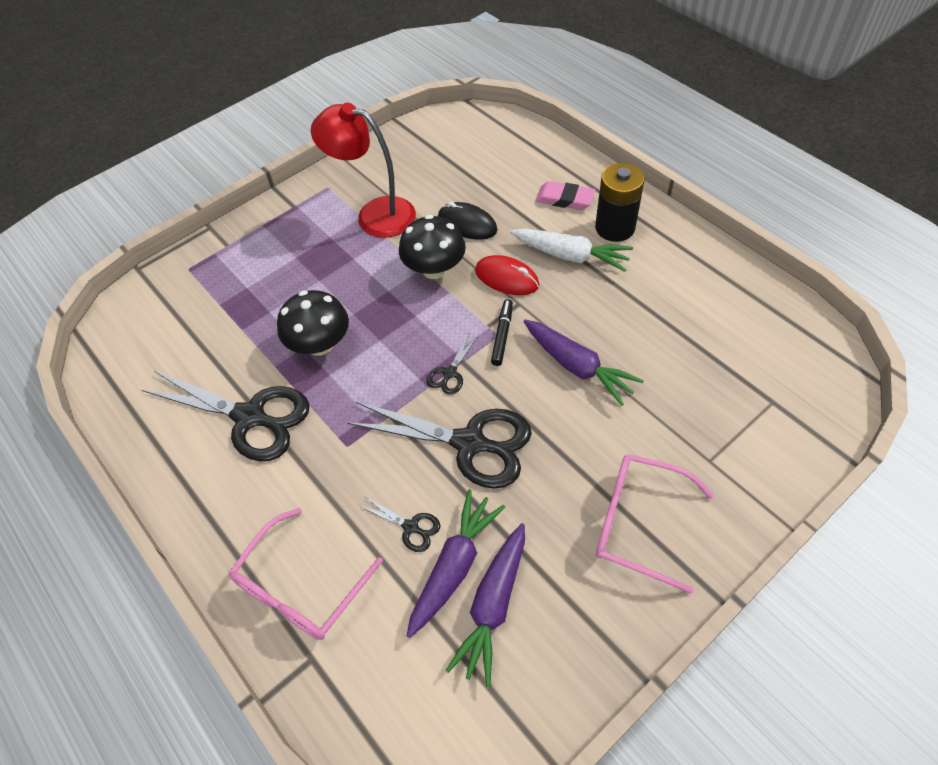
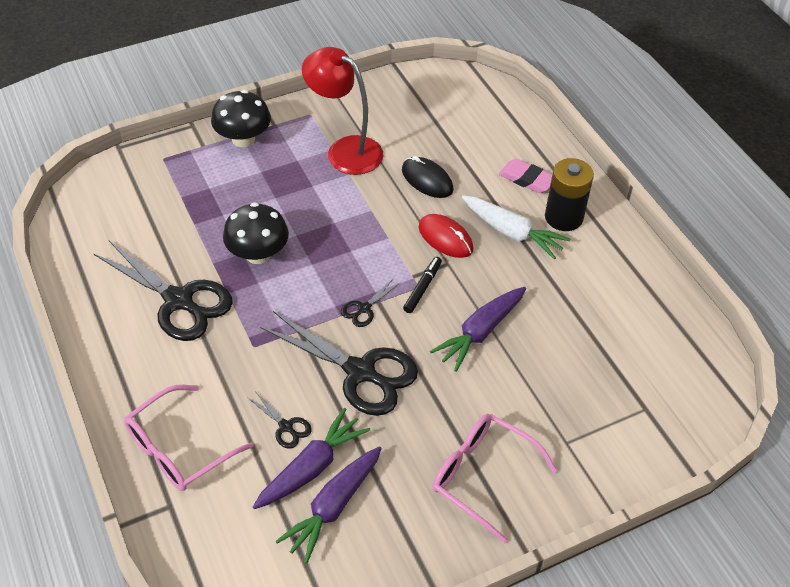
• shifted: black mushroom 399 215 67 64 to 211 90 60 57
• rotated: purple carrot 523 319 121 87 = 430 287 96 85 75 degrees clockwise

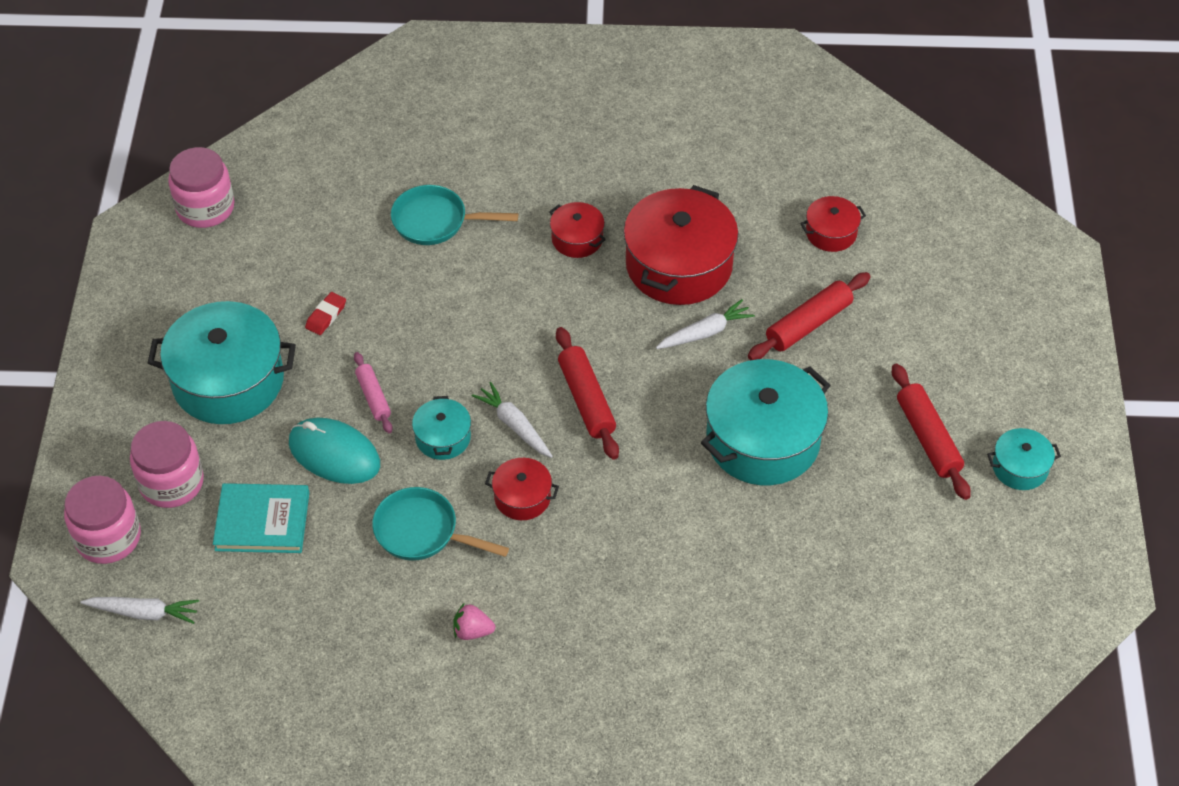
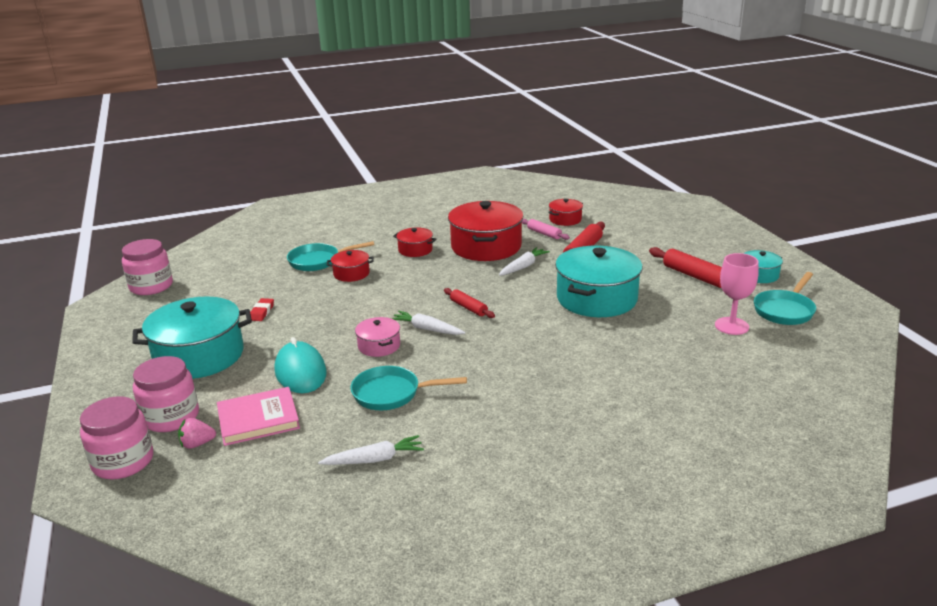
• scaled: red rolling pin 556 327 63 133 = 444 288 51 30 x0.63
• shifted: pink rolling pin 354 352 39 81 to 522 219 48 21
• repainted: turquoise pot 412 396 59 64 to pink pot 355 317 45 40
• rotated: turquoise mouse 289 417 91 67 = 275 337 52 56 60 degrees clockwise
• shifted: red pot 485 458 74 62 to 327 250 47 32
• repainted: turquoise book 213 483 96 70 to pink book 217 387 83 59
• shifted: white carrot 81 597 118 27 to 318 435 106 30
• shifted: pink strawberry 453 603 42 37 to 178 418 38 31
• new: pink goblet 715 253 44 82
• new: turquoise pan 754 272 62 53

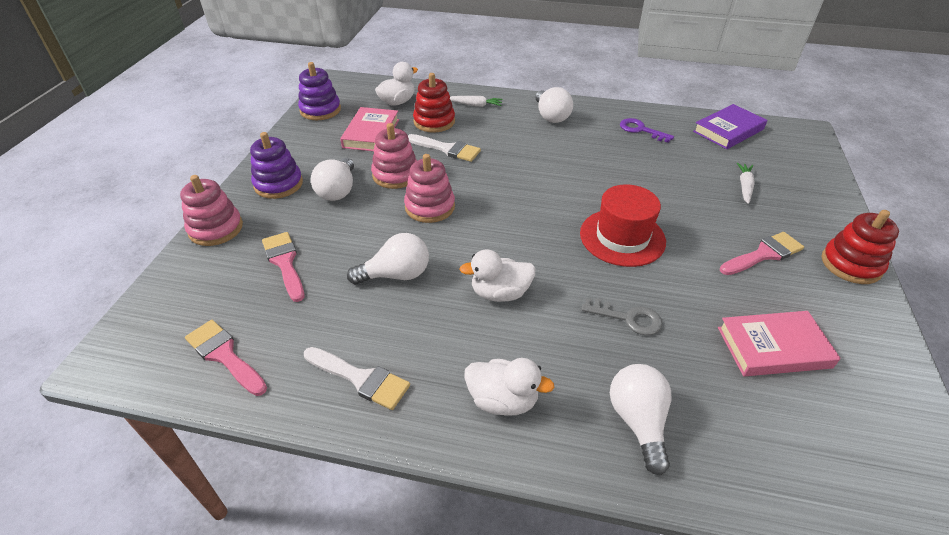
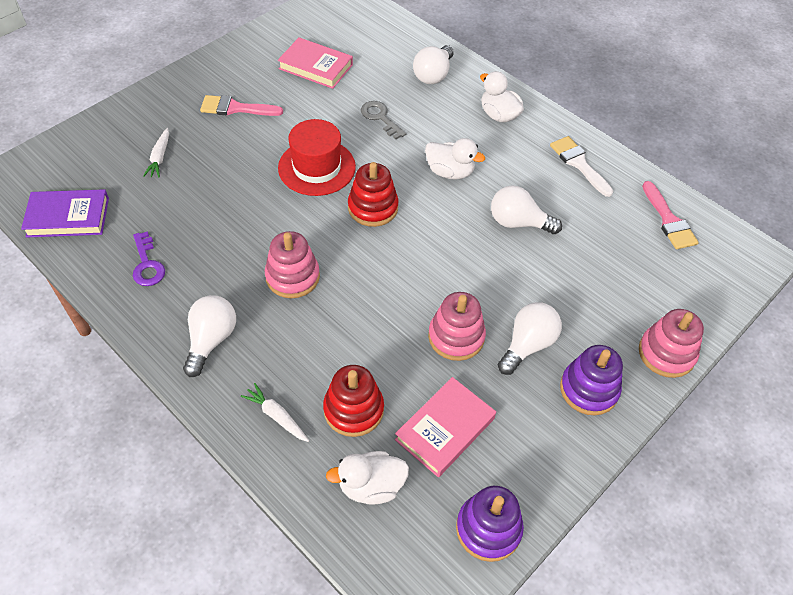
• gone: white brush 408 134 73 28
• shifted: pink stacking toy 404 154 51 69 to 265 231 55 67
• rotated: white carrot 737 163 17 41 = 143 128 26 50 45 degrees counterclockwise
• shifted: red stacking toy 822 210 77 74 to 348 162 51 65
• gone: pink brush 262 232 42 70

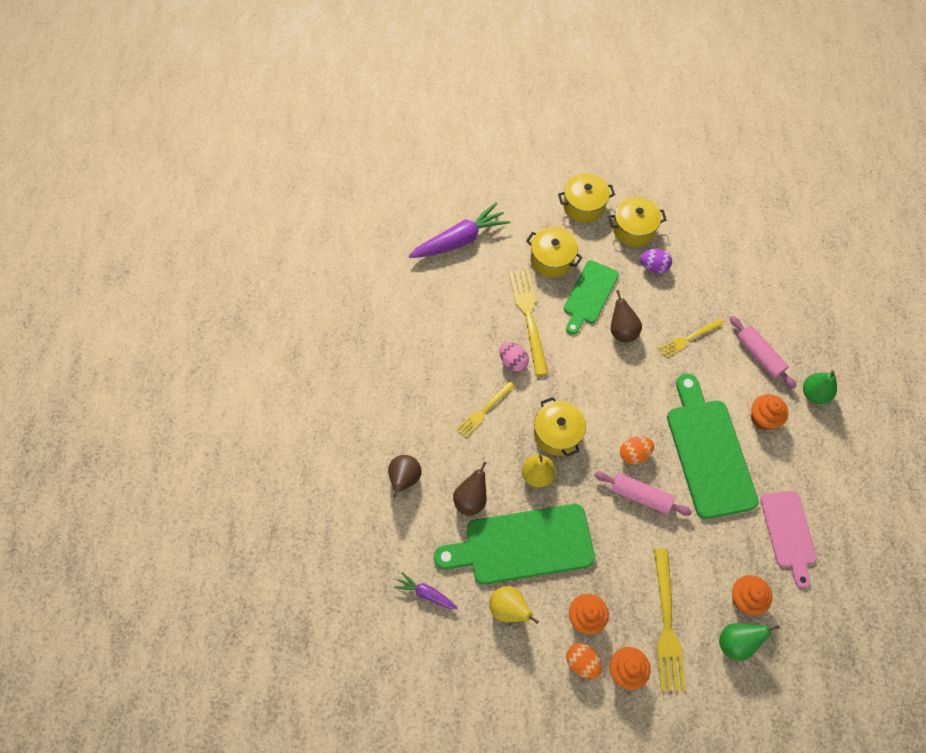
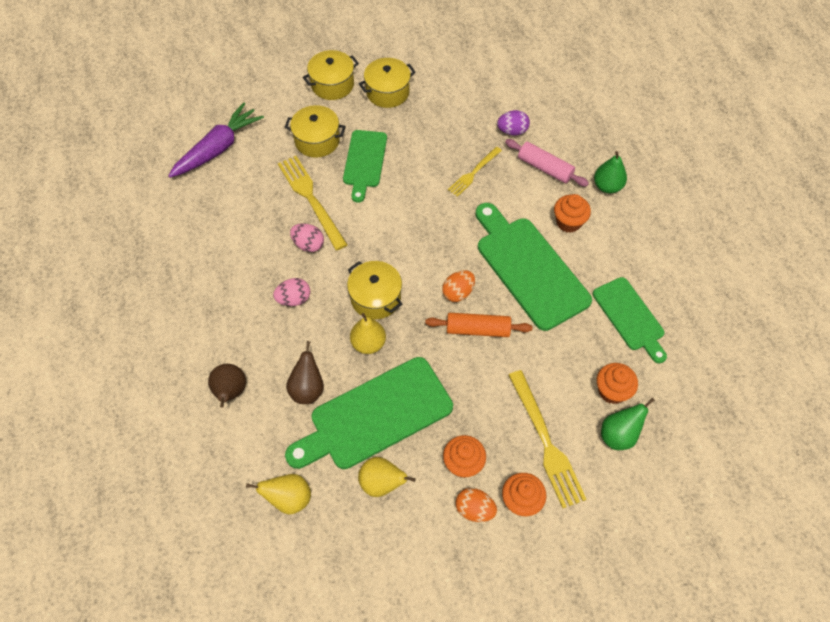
• shifted: purple egg 640 249 32 24 to 497 110 33 26
• gone: brown pear 611 290 31 53
• swapped: yellow fork 456 381 59 57 to pink egg 273 278 37 28
• repainted: pink rolling pin 594 471 98 45 to orange rolling pin 425 313 108 24
• repainted: pink cutting board 760 491 57 97 to green cutting board 593 277 74 86
• swapped: purple carrot 394 572 64 37 to yellow pear 246 474 65 41

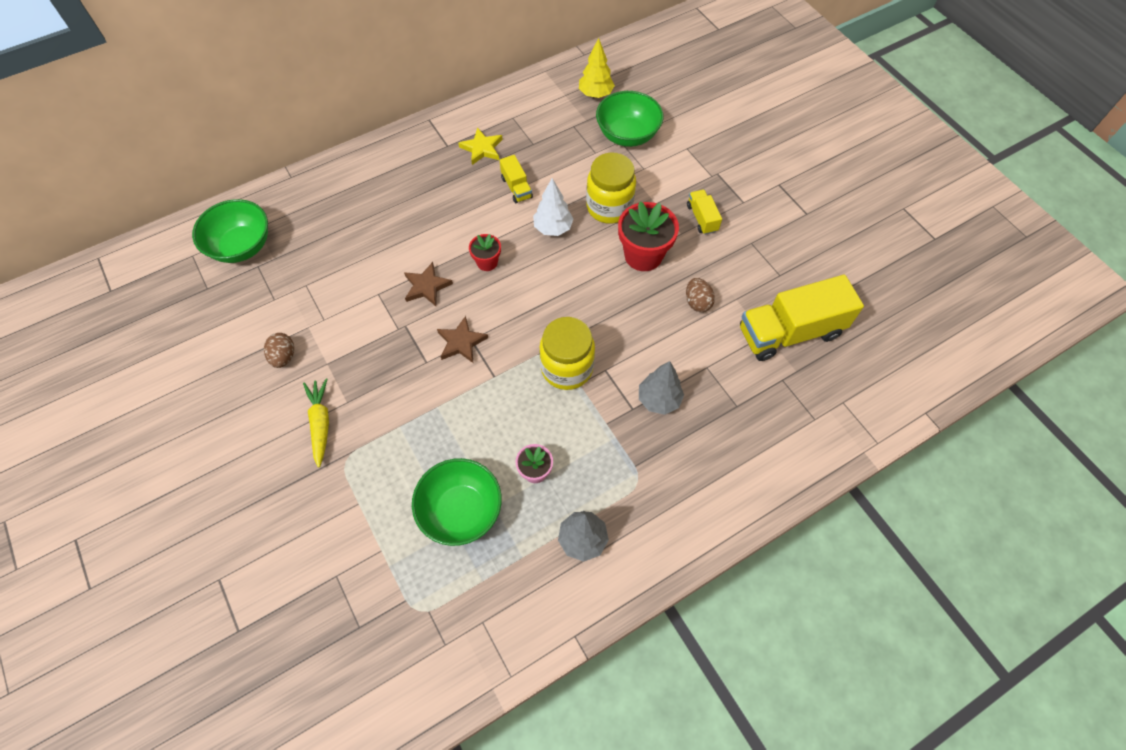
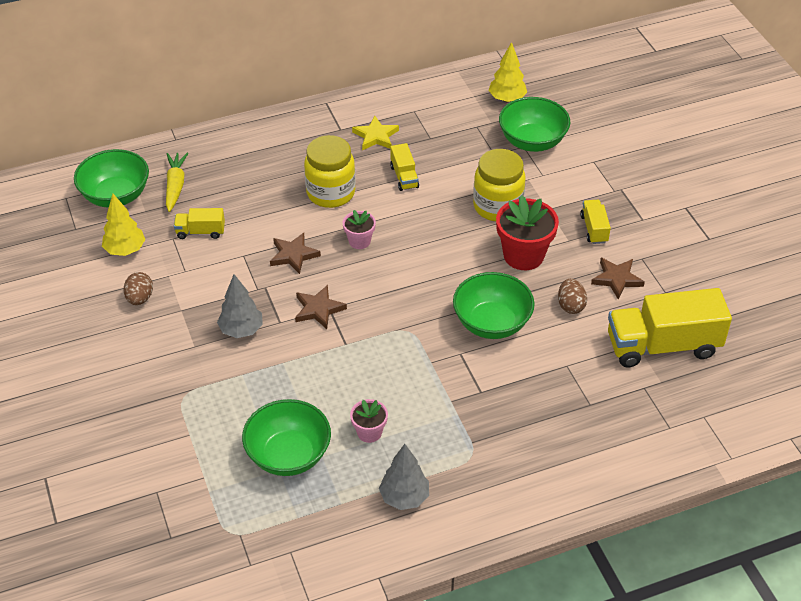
• gone: white tree 533 178 41 58
• repainted: red flower pot 469 234 32 37 to pink flower pot 343 210 33 39
• shifted: yellow jar 539 317 56 73 to 304 135 52 73
• shifted: grey tree 639 361 45 54 to 217 274 46 64
• shifted: yellow carrot 303 378 26 90 to 166 153 22 59
• new: yellow tree 102 194 44 62
• new: yellow truck 174 208 51 31
• new: brown star 591 258 54 41
• new: green bowl 453 272 82 67

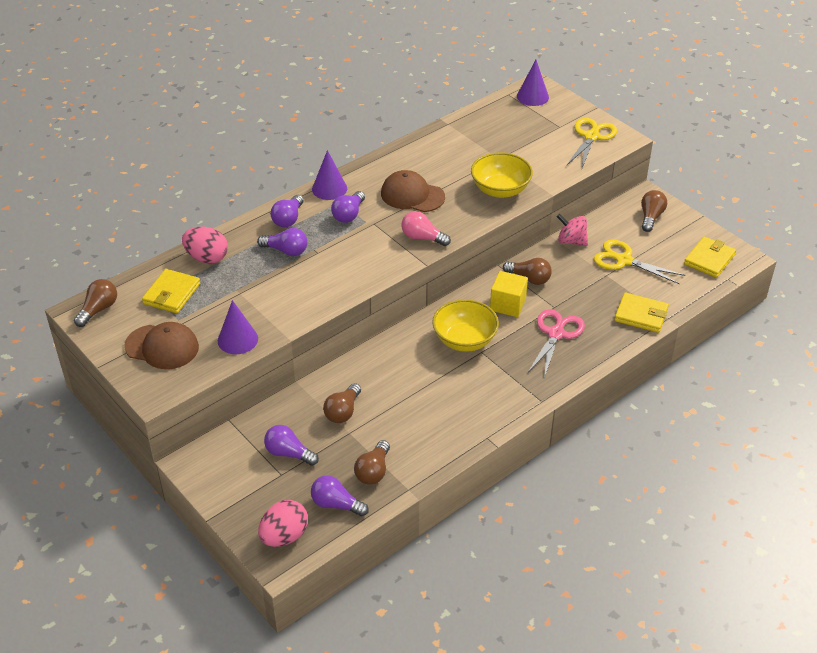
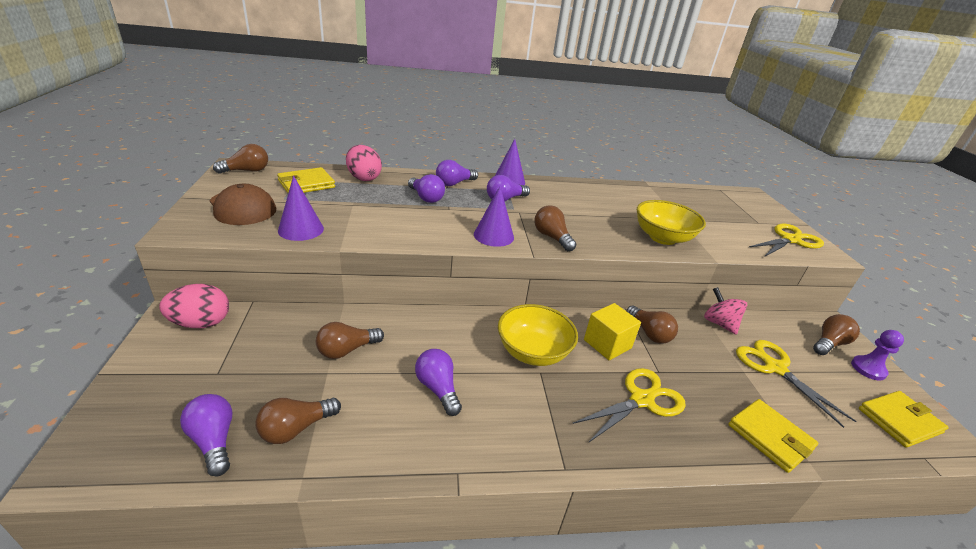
• shifted: purple cone 517 60 32 46 to 474 186 40 61
• gone: brown cap 381 170 64 42
• repainted: pink light bulb 401 211 50 35 to brown light bulb 534 205 43 46
• repainted: pink scissors 527 309 58 69 to yellow scissors 572 368 114 75
• shifted: purple light bulb 264 425 55 41 to 415 349 47 67
• shifted: pink egg 258 500 50 47 to 159 284 70 44
• new: purple pawn 851 330 53 50

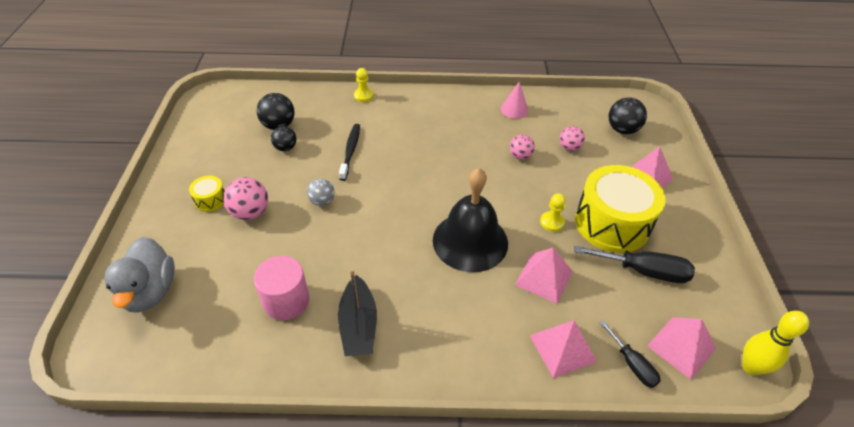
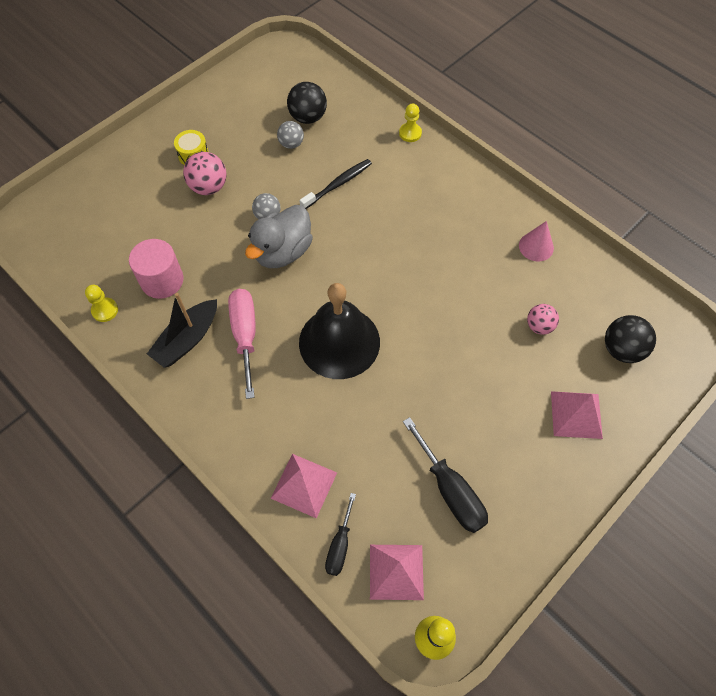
• repainted: black ball 271 126 25 25 to grey ball 277 121 27 28
• gone: pink ball 509 134 26 26
• gone: yellow drum 575 165 91 88
• shifted: yellow pawn 540 193 26 39 to 85 285 33 37
• shifted: grey duck 104 237 71 76 to 245 205 68 63
• gone: pink pyramid 515 248 58 56
• new: pink screwdriver 228 289 28 110

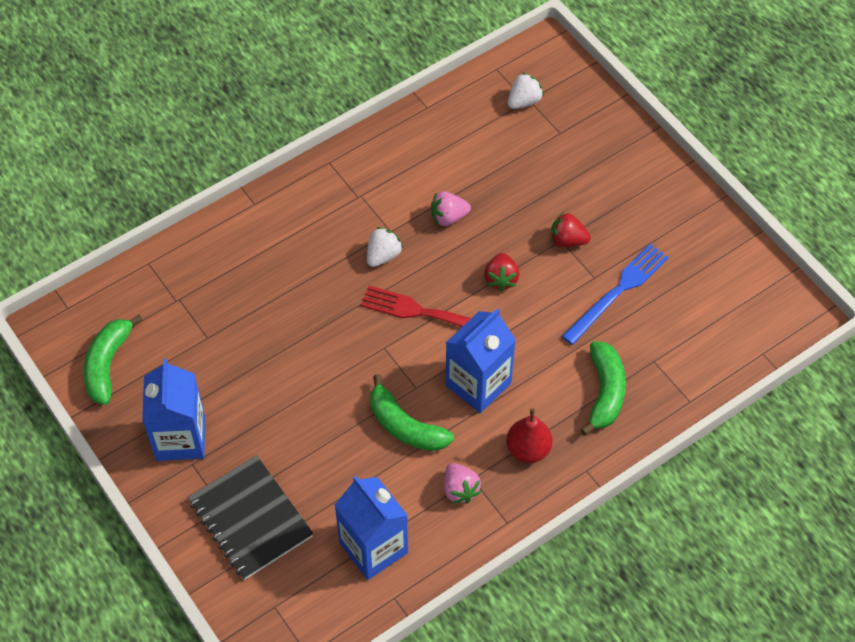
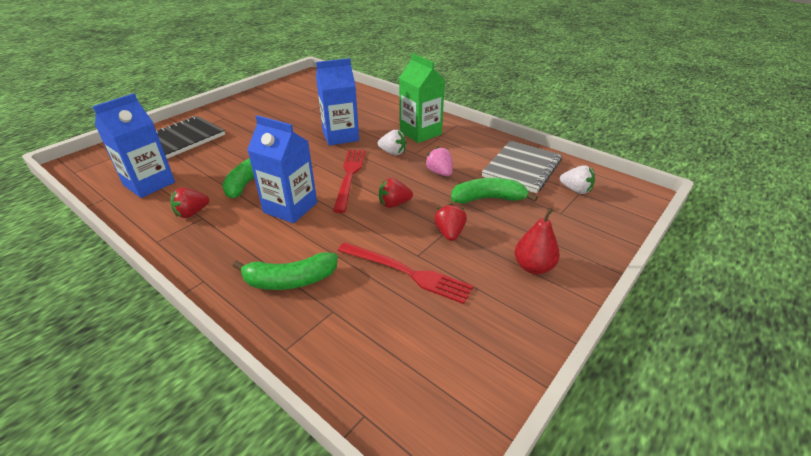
• repainted: blue fork 562 244 107 101 to red fork 338 242 136 62
• shifted: green banana 83 314 60 91 to 451 178 87 26
• shifted: blue carton 142 359 63 102 to 316 58 43 87
• shifted: red pear 506 408 46 55 to 515 208 45 66
• repainted: pink strawberry 444 463 37 41 to red strawberry 170 188 39 30
• new: green carton 399 53 46 90
• new: grey notebook 482 141 80 52

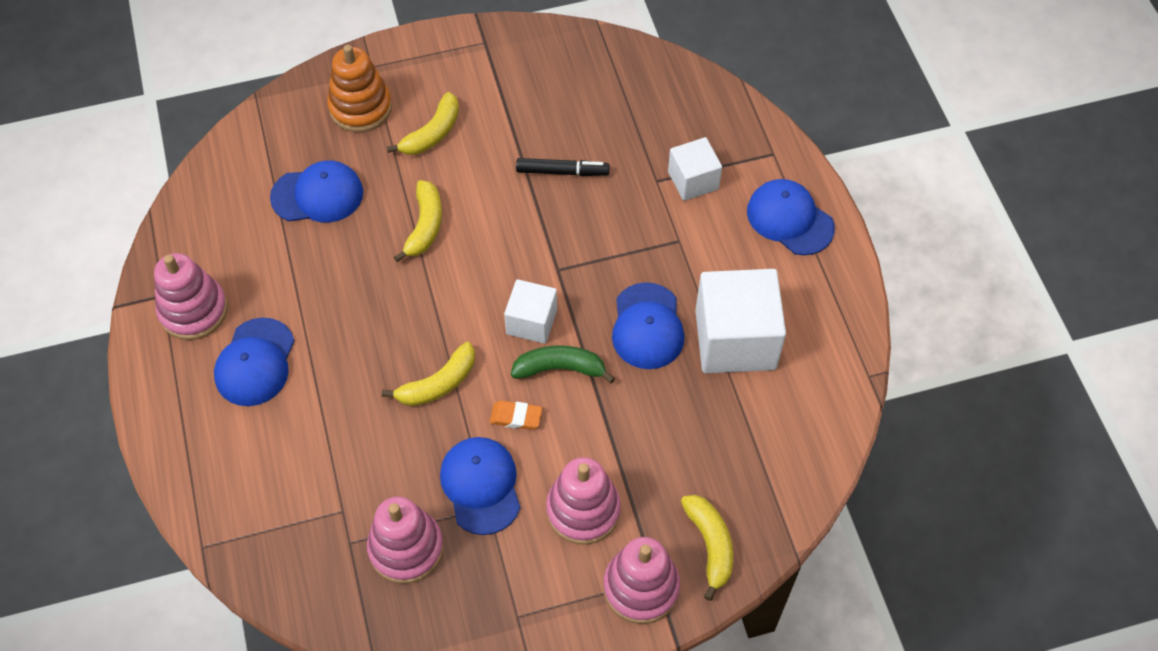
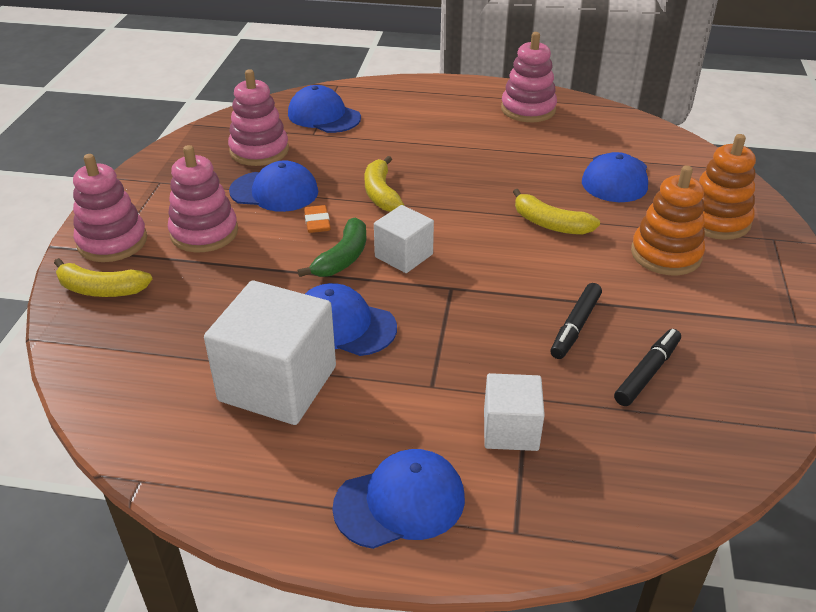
• swapped: yellow banana 387 92 72 63 to orange stacking toy 631 165 74 110
• shifted: blue cap 214 318 81 88 to 288 85 73 48
• rotated: orange eraser 490 401 53 29 = 304 205 27 28 45 degrees counterclockwise
• new: black marker 614 329 67 77

